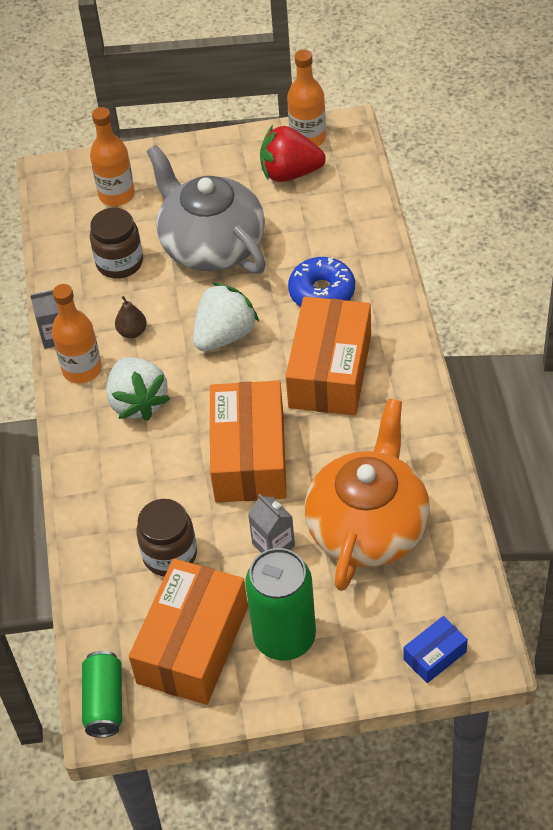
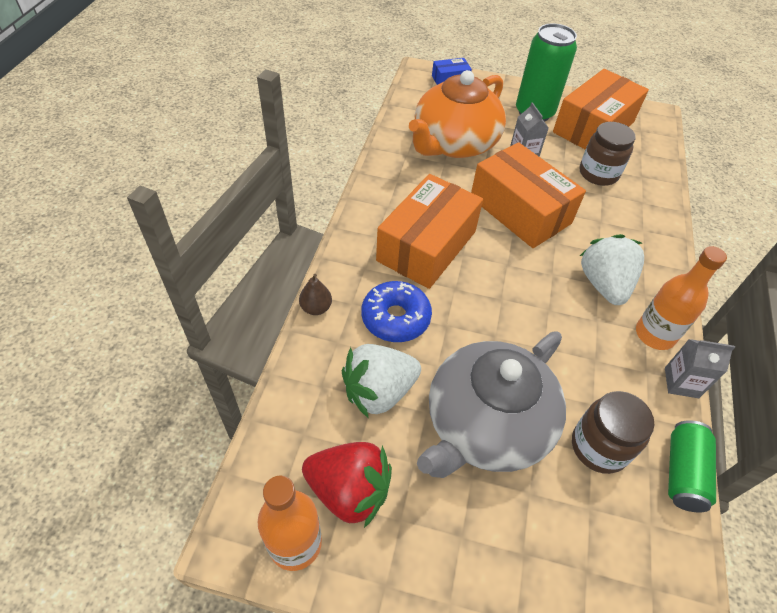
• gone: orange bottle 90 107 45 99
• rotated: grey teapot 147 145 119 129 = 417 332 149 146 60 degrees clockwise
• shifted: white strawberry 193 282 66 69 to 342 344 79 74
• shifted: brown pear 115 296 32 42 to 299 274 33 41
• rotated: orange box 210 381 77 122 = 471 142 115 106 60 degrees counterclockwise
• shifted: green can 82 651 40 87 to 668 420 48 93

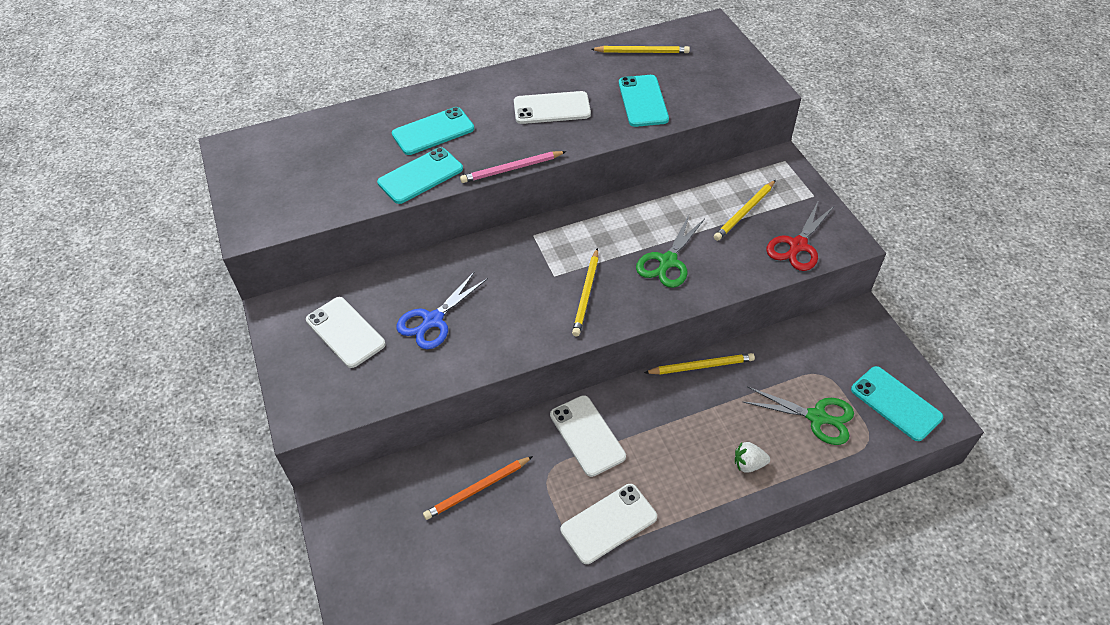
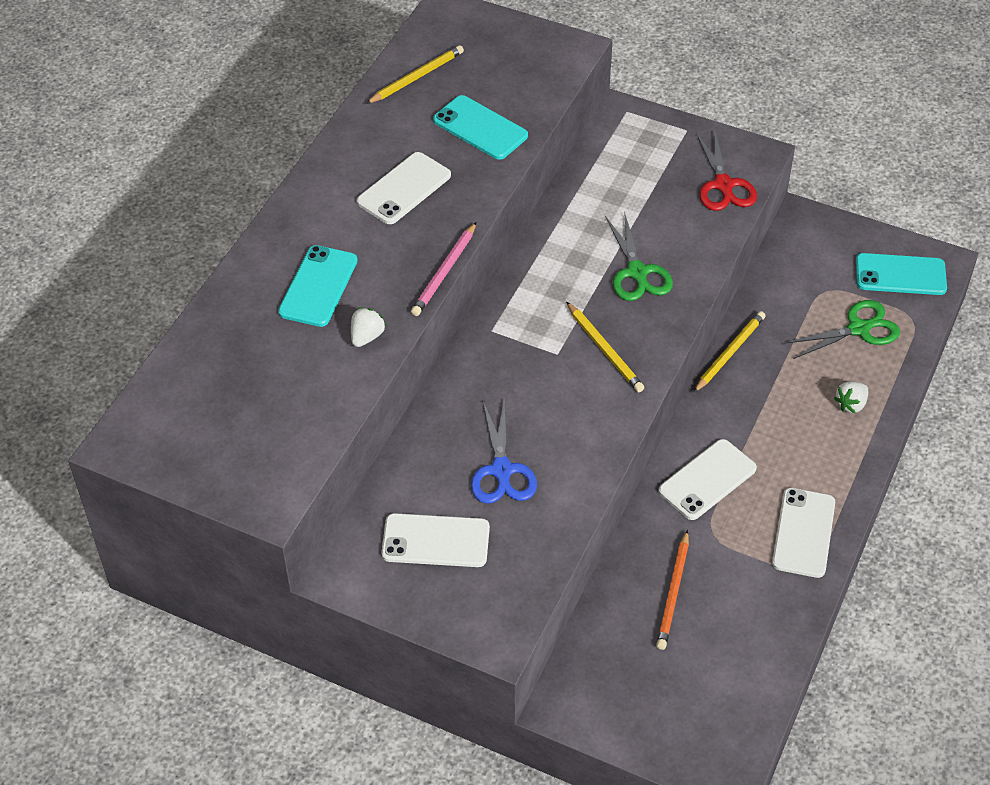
• swapped: turquoise phone 377 147 86 57 to white strawberry 351 307 35 40
• gone: yellow pencil 714 180 62 61
• rotated: white phone 550 395 76 82 = 658 439 99 81 60 degrees counterclockwise

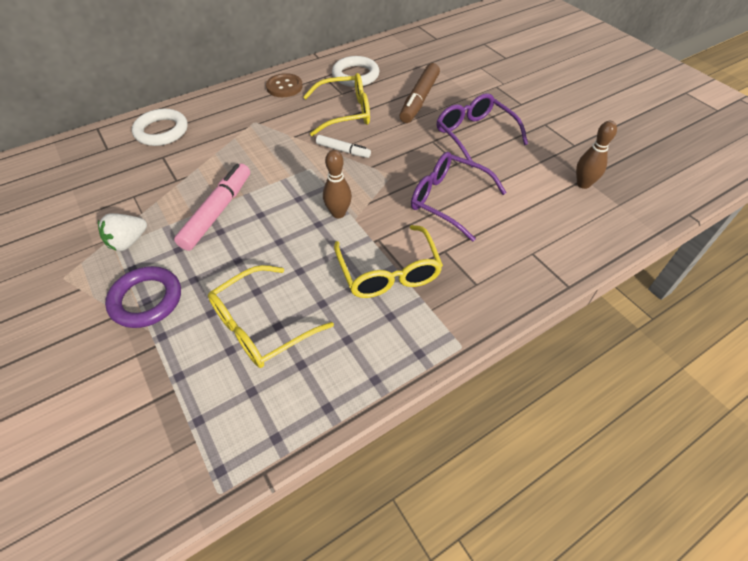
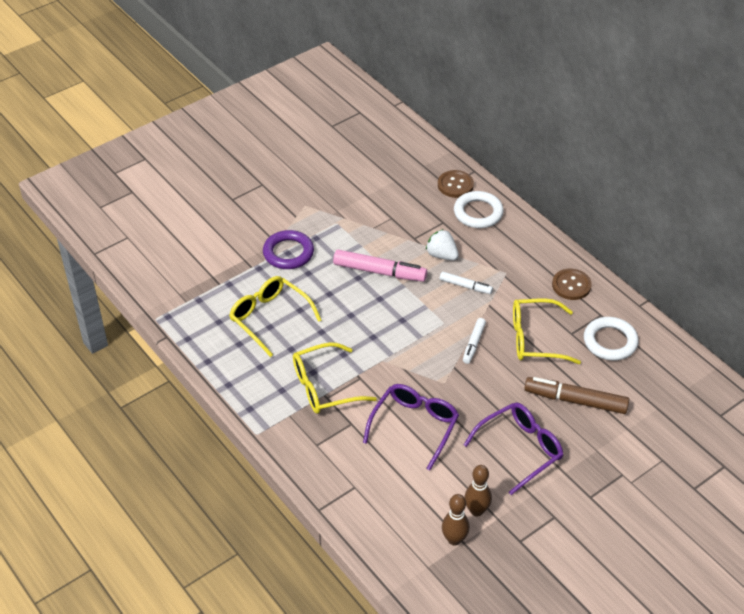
• rotated: yellow glasses 303 73 67 63 = 513 298 68 66 105 degrees clockwise
• shifted: brown bowling pin 323 150 29 68 to 464 465 28 51
• shifted: white strawberry 98 213 49 38 to 426 229 33 31
• new: brown button 438 170 36 28
• new: white marker 440 271 53 23

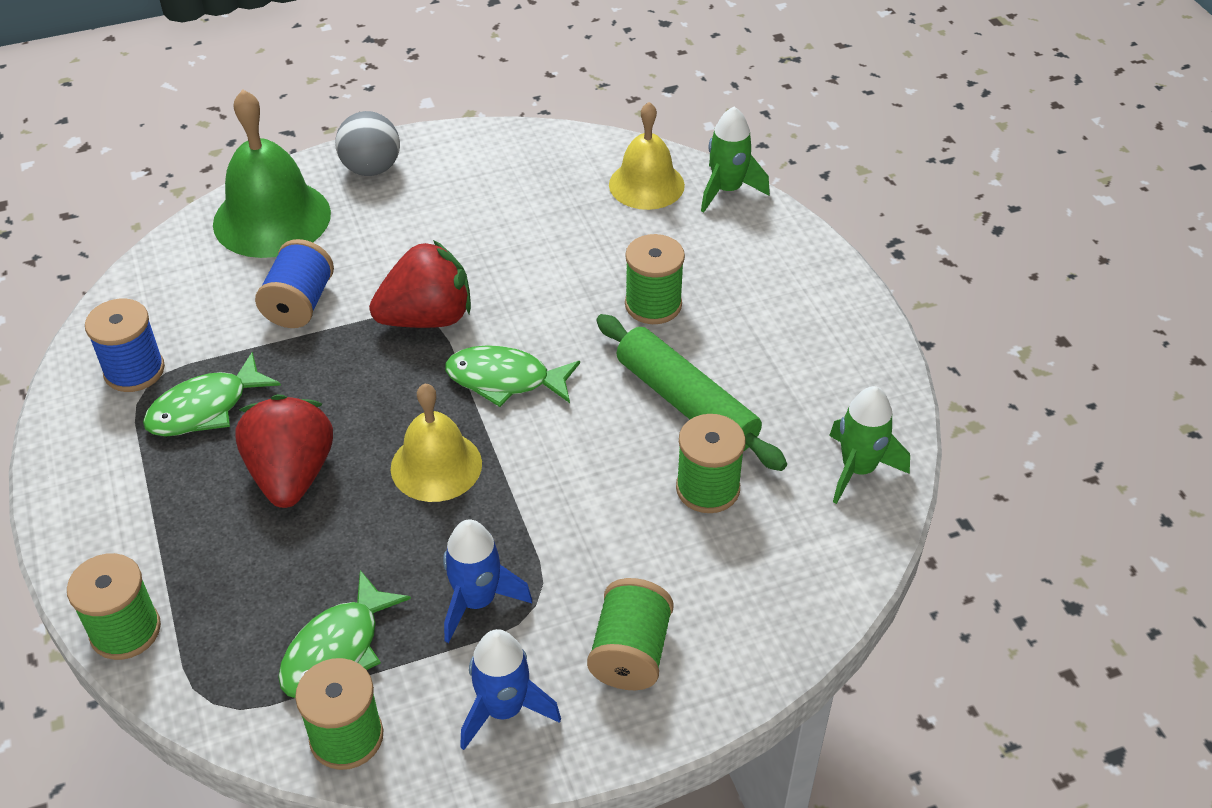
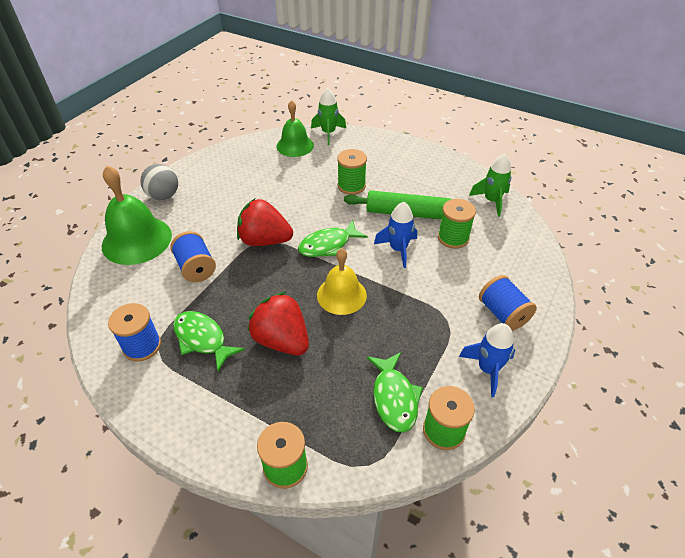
• repainted: yellow bell 609 102 76 108 to green bell 276 100 38 57
• rotated: red strawberry 369 240 102 88 = 237 199 56 47 105 degrees counterclockwise
• rotated: green fish 143 352 138 84 = 173 311 72 60 120 degrees clockwise
• shifted: blue rocket 443 519 89 124 to 374 202 43 66
• repainted: green spool 587 578 87 112 to blue spool 479 275 58 56

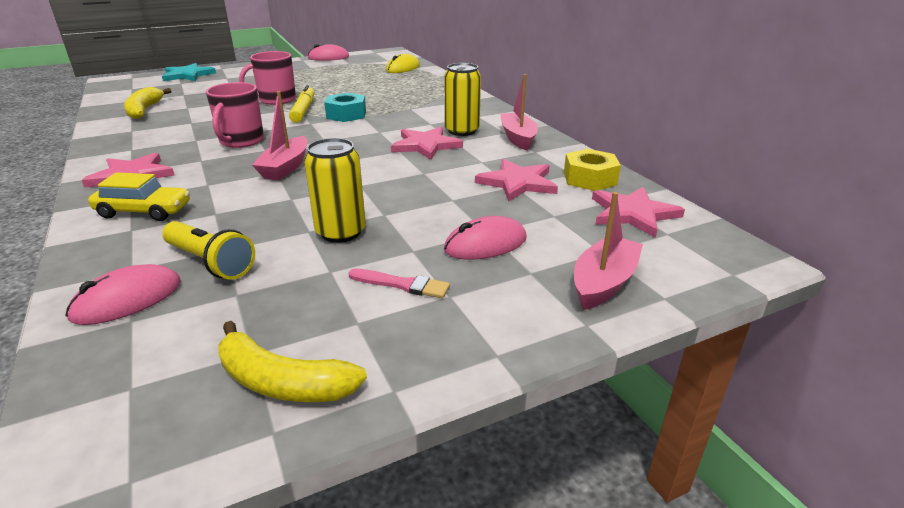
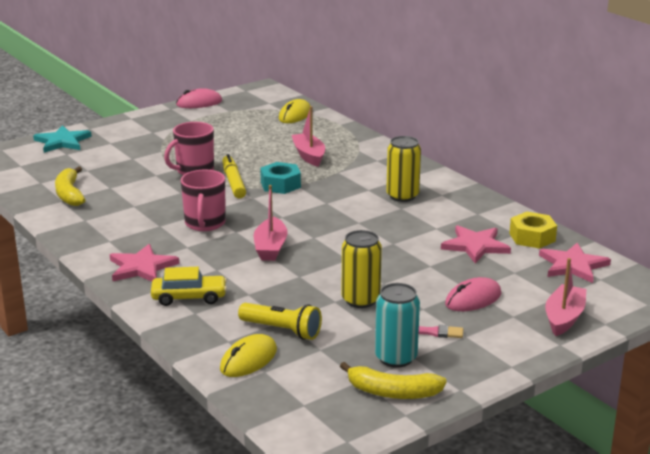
• shifted: pink boat 500 74 38 76 to 292 106 33 61
• gone: pink star 391 127 72 33
• repainted: pink mouse 65 264 116 61 to yellow mouse 220 334 57 43
• new: turquoise can 375 283 45 85

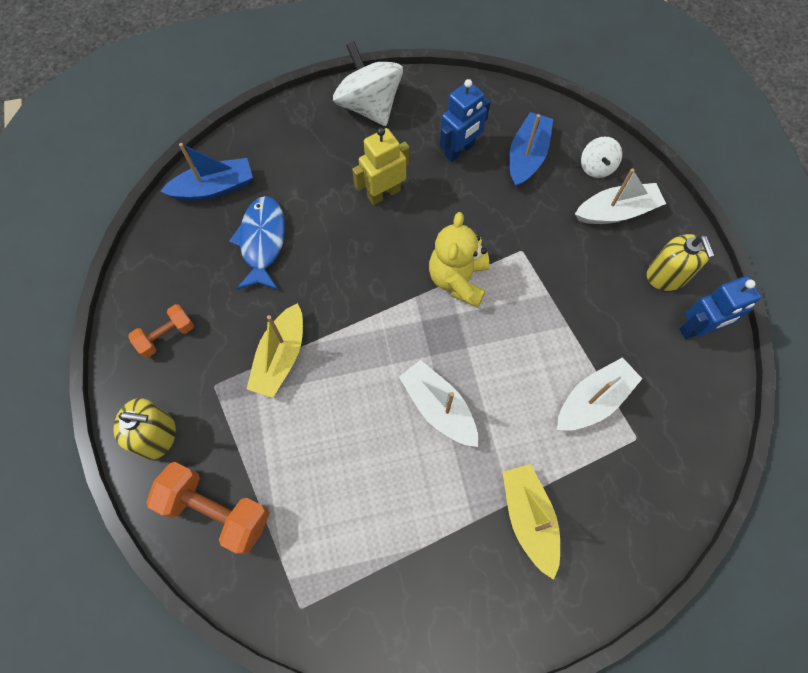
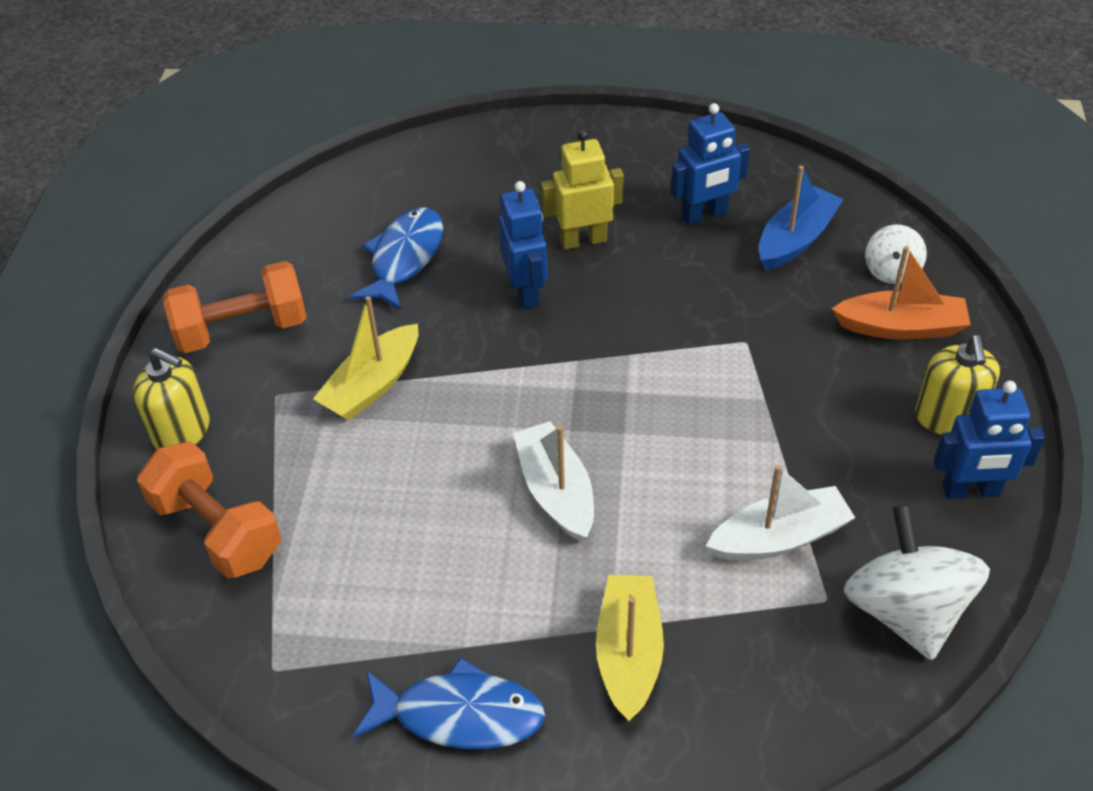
• shifted: white spinning top 333 41 70 85 to 844 504 146 156
• gone: blue boat 160 143 93 58
• repainted: white boat 575 168 91 56 to orange boat 832 246 139 93
• gone: yellow teddy bear 429 212 60 95
• scaled: orange dumbbell 128 304 66 54 = 163 261 144 92 x1.70
• new: blue robot 499 181 49 128
• new: blue fish 353 657 192 92

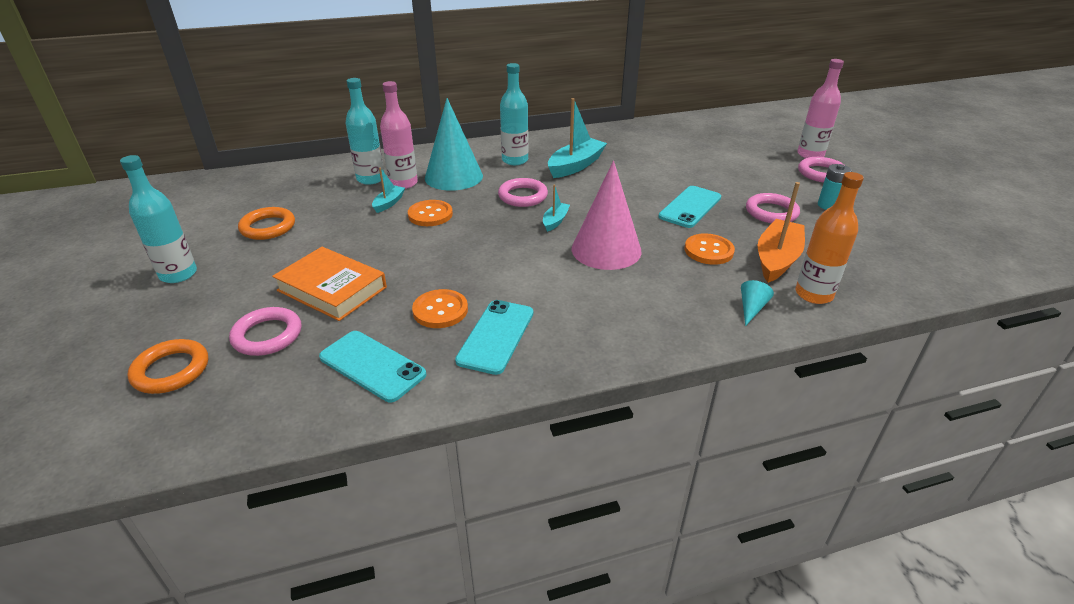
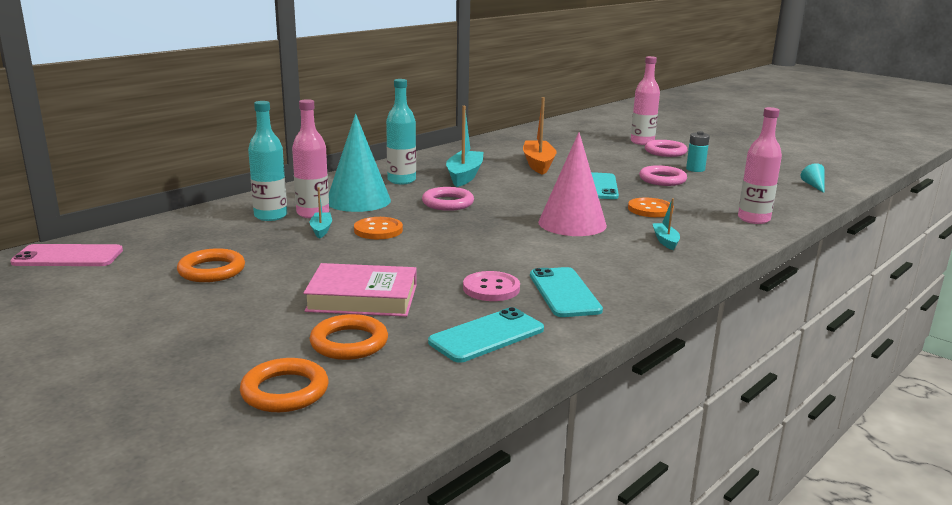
• gone: turquoise bottle 120 155 77 128
• repainted: orange bottle 795 172 69 132 to pink bottle 738 107 44 117
• shifted: orange boat 758 182 47 101 to 523 97 33 78
• shifted: turquoise boat 543 184 27 48 to 652 198 28 52
• repainted: orange book 272 247 115 74 to pink book 303 263 114 54
• shifted: turquoise cone 741 280 33 46 to 801 163 24 30
• repainted: orange button 412 289 56 39 to pink button 463 271 57 30
• repainted: pink ring 229 307 72 49 to orange ring 309 314 79 46
• rotated: turquoise phone 319 331 107 72 = 428 307 116 56 45 degrees counterclockwise
• new: pink phone 10 244 113 22

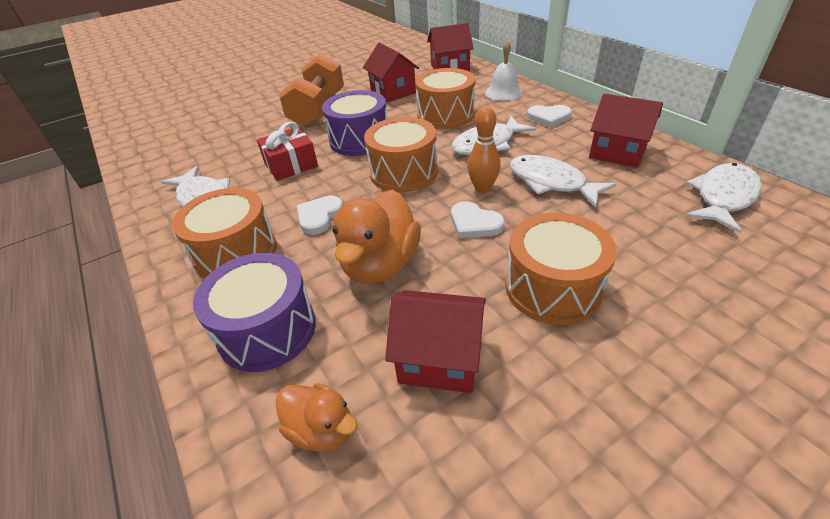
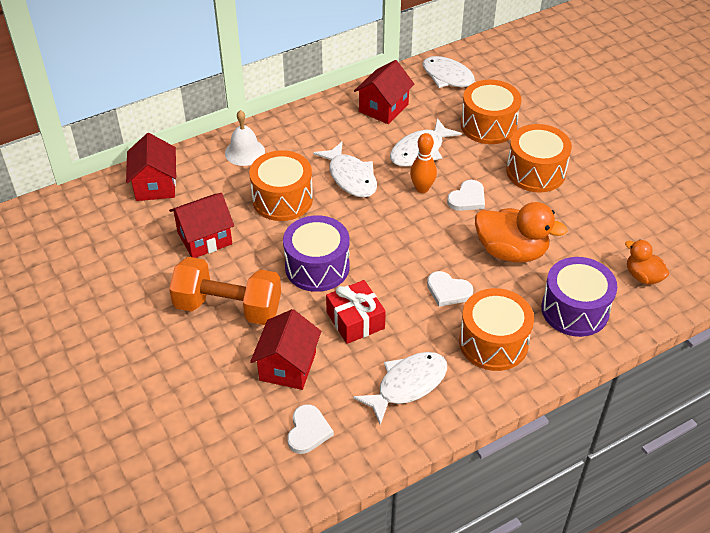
• shifted: white heart 527 105 45 22 to 287 405 47 49
• shifted: orange drum 364 117 74 75 to 461 80 60 64
• shifted: red house 385 290 101 103 to 250 309 71 81
• rotated: orange duck 276 383 82 69 = 625 240 44 45 75 degrees counterclockwise

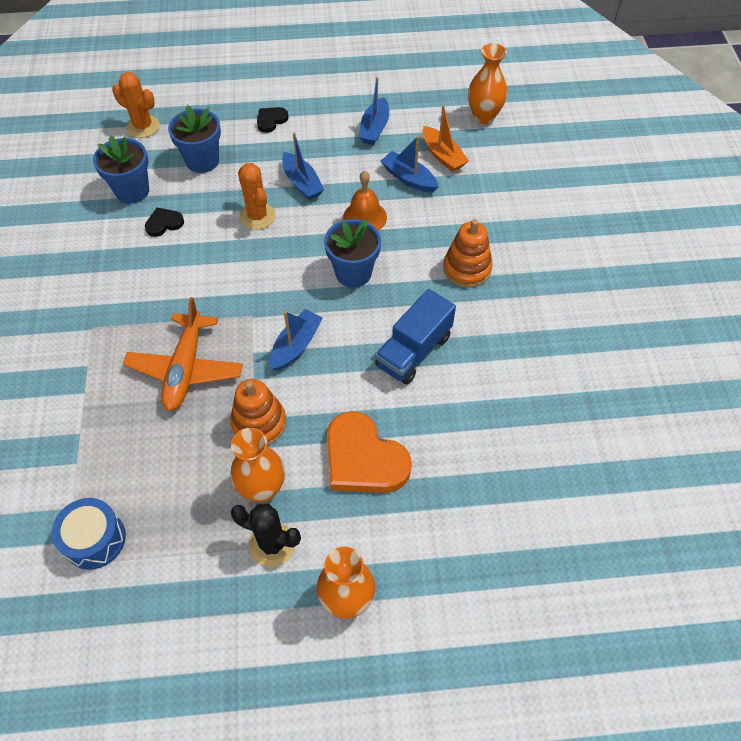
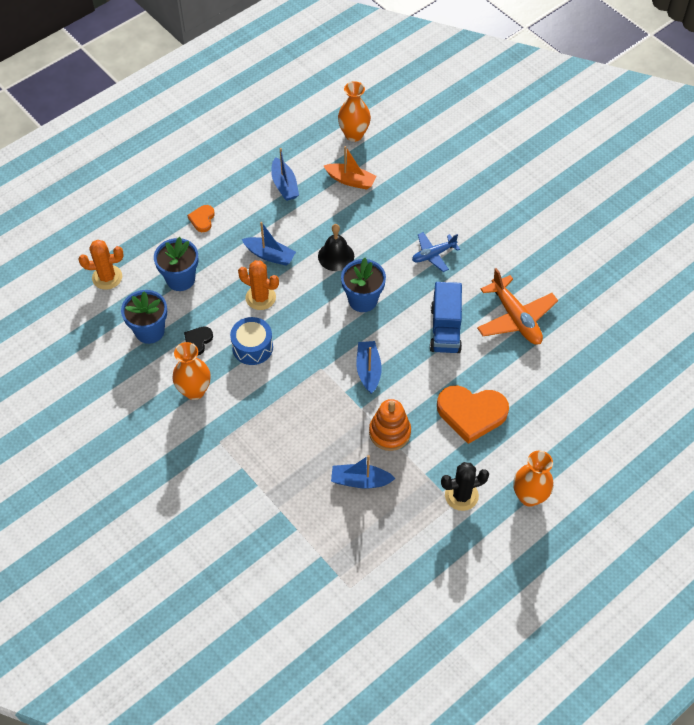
• repainted: black heart 257 107 32 26 to orange heart 187 205 28 27
• shifted: blue boat 381 136 58 57 to 331 455 65 33
• repainted: orange bell 343 171 44 60 to black bell 318 224 36 47
• swapped: orange stacking toy 443 219 50 69 to blue plane 412 232 48 40
• shifted: orange plane 123 297 120 114 to 477 268 81 77
• shifted: orange vase 230 428 55 74 to 172 342 38 58
• shifted: blue drum 52 498 74 72 to 230 317 43 48

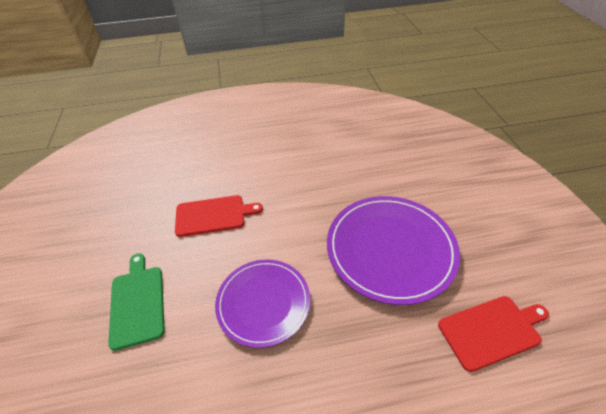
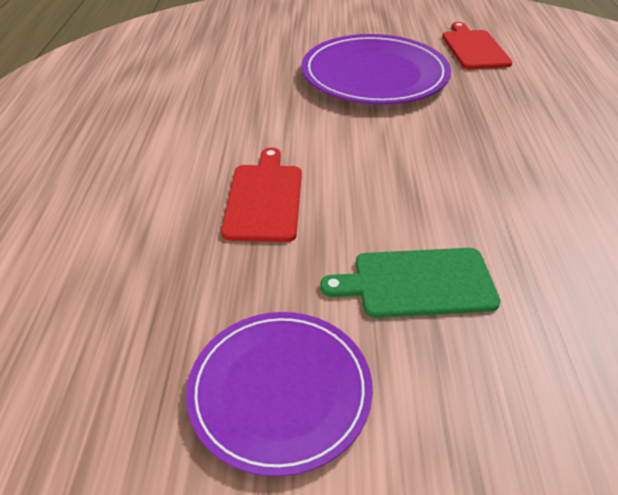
• shifted: purple plate 215 260 95 88 to 186 312 187 165

